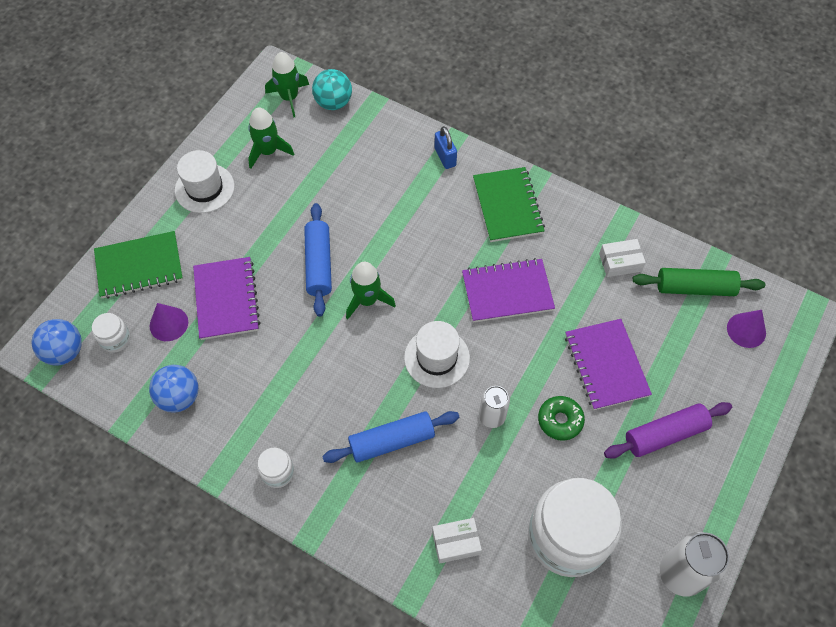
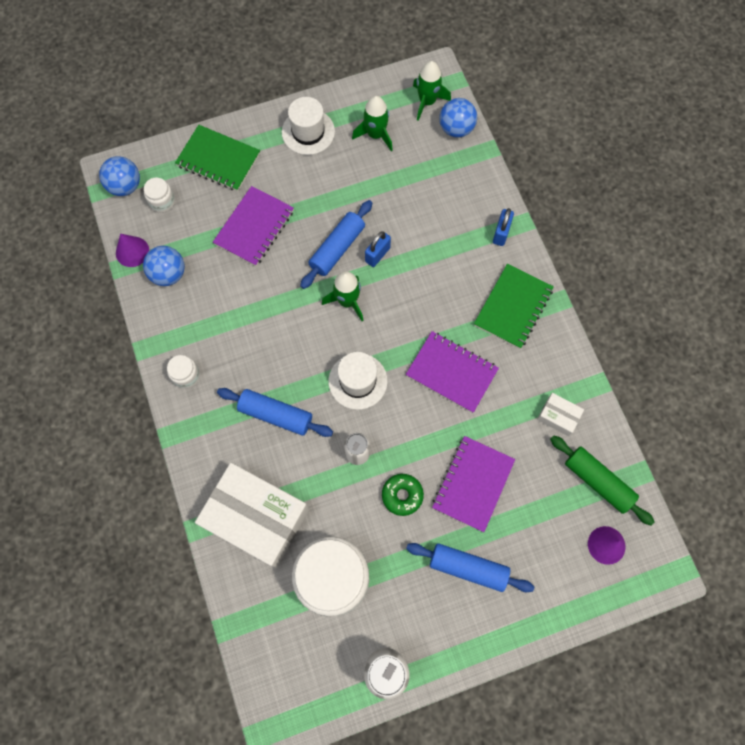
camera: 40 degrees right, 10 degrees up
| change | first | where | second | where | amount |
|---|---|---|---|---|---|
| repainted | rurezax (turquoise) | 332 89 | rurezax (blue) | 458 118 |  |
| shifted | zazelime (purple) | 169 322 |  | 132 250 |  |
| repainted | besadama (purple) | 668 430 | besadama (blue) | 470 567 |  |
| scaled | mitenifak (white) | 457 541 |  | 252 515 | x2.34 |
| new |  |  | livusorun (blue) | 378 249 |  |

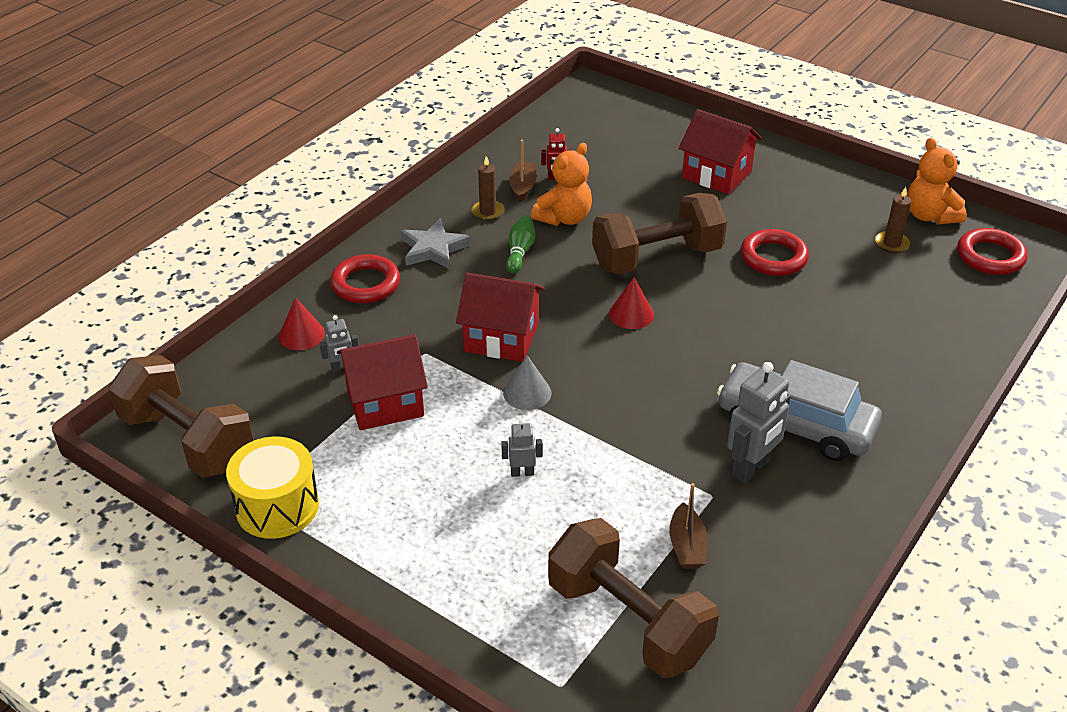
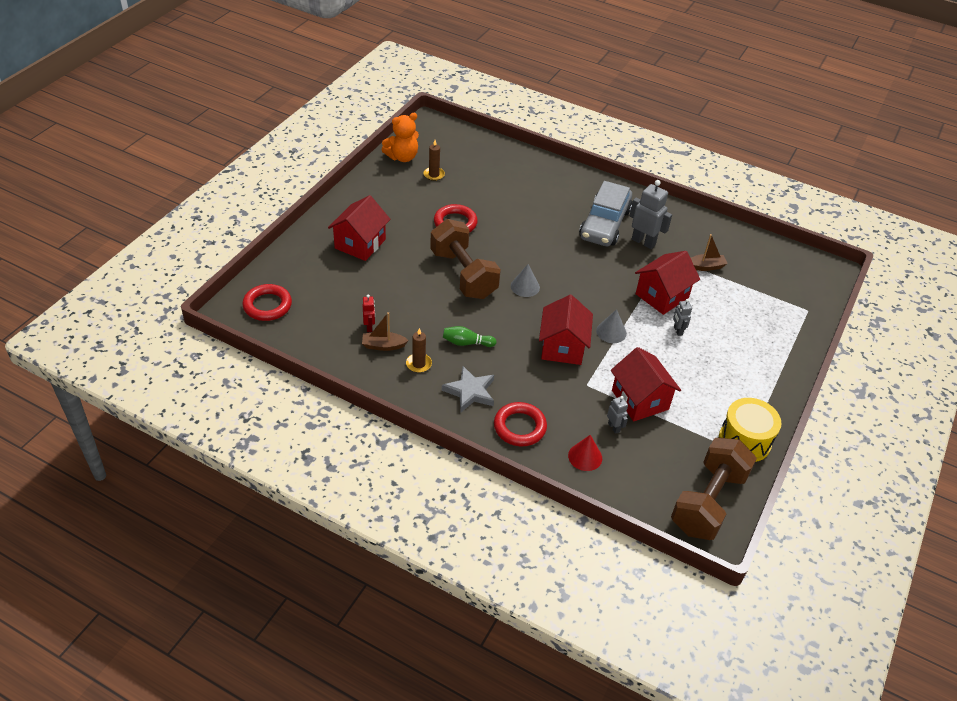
camera: 100 degrees left, 5 degrees up
| change | first | where | second | where | amount |
|---|---|---|---|---|---|
| gone | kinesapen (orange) | 561 184 |  |  |  |
| shifted | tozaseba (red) | 992 251 |  | 267 302 |  |
| repainted | zazelime (red) | 631 303 | zazelime (grey) | 525 280 |  |
| gone | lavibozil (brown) | 633 598 |  |  |  |
| new |  |  | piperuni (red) | 667 283 |  |

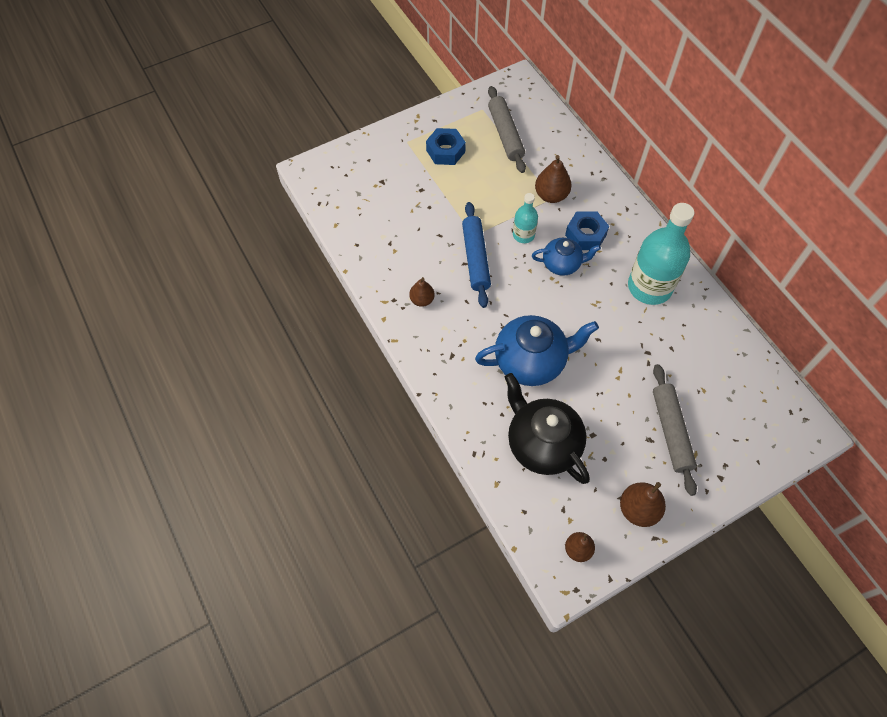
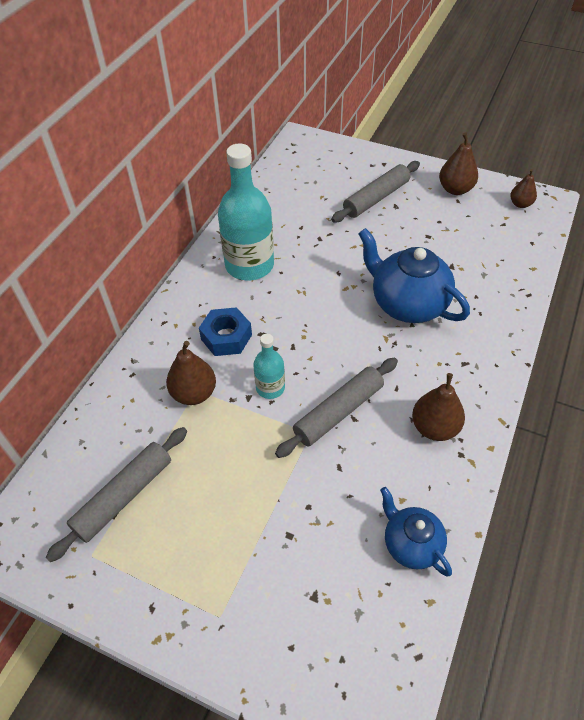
camera: 125 degrees left, 10 degrees down
| change | first | where | second | where | amount |
|---|---|---|---|---|---|
| gone | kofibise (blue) | 446 146 |  |  |  |
| repainted | besadama (blue) | 476 255 | besadama (grey) | 336 408 |  |
| shifted | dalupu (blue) | 566 257 |  | 416 532 |  |
| scaled | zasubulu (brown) | 422 292 |  | 438 407 | x1.53 |
| gone | dalupu (black) | 547 428 |  |  |  |

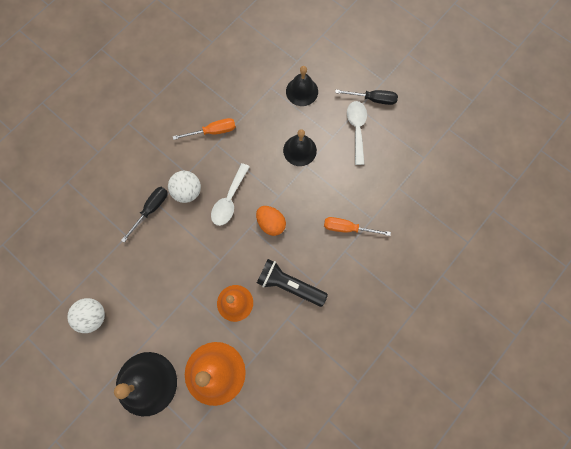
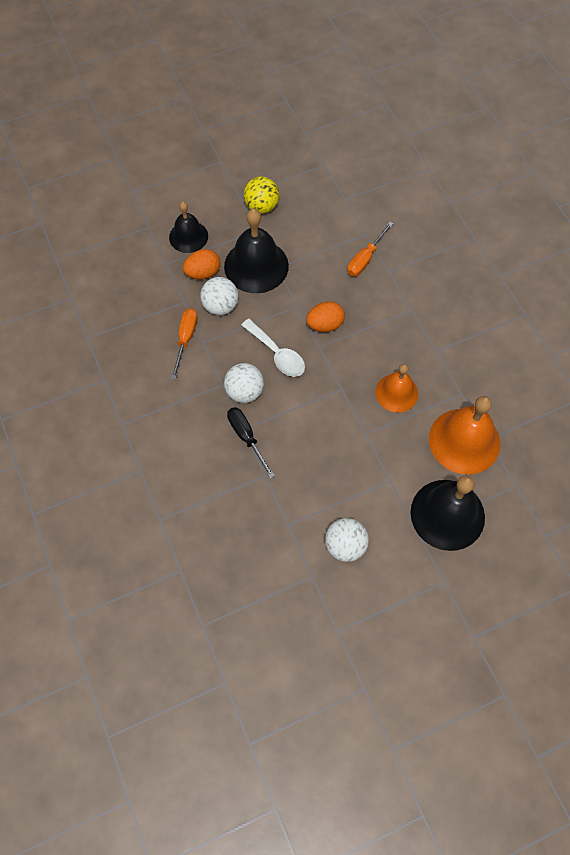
camera: 65 degrees left, 10 degrees down
| change | first | where | second | where | amount |
|---|---|---|---|---|---|
| gone | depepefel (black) | 366 97 |  |  |  |
| swapped | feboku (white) | 357 133 | rurezax (yellow) | 261 195 |  |
| scaled | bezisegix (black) | 300 147 |  | 256 251 | x1.62 |
| gone | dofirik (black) | 292 283 |  |  |  |
| new |  |  | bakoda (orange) | 201 264 |  |
| new |  |  | rurezax (white) | 219 296 |  |

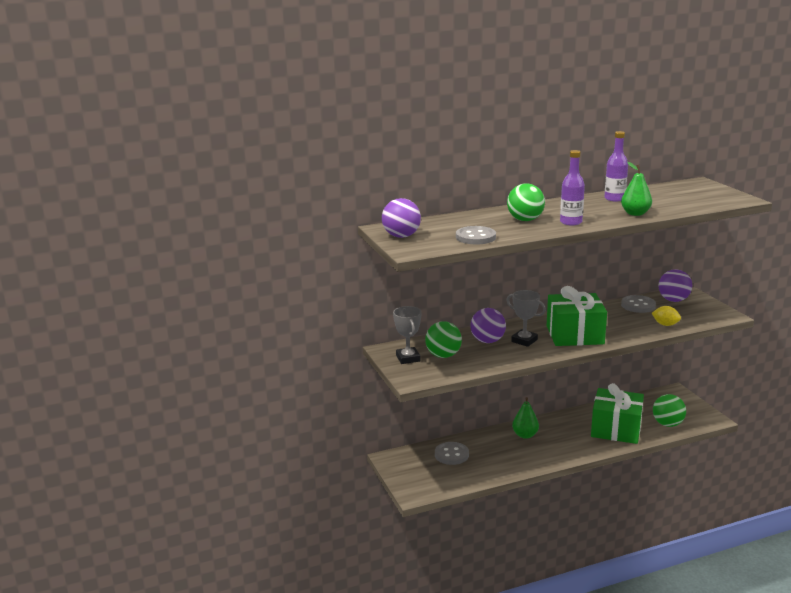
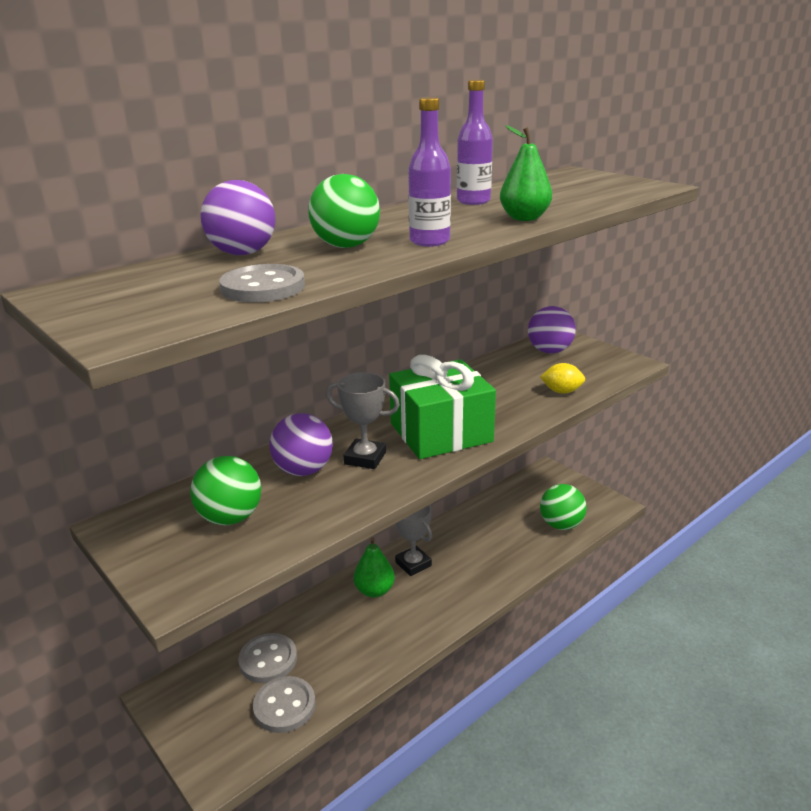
camera: 20 degrees left, 5 degrees up
| change | first | where | second | where | amount |
|---|---|---|---|---|---|
| shifted | rurezax (purple) | 401 218 |  | 238 217 |  |
| shifted | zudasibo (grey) | 638 304 |  | 284 704 |  |
| shifted | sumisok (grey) | 407 335 |  | 413 540 |  |
| gone | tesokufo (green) | 617 413 |  |  |  |

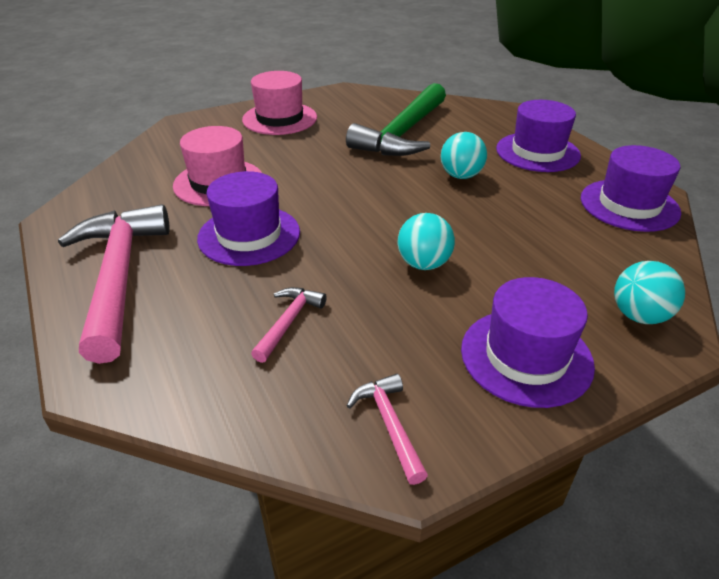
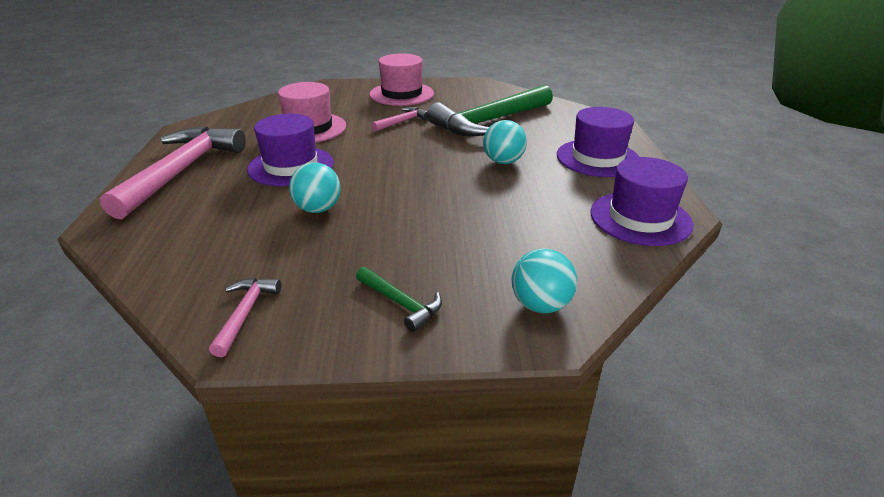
camera: 25 degrees right, 5 degrees down
| change | first | where | second | where | amount |
|---|---|---|---|---|---|
| shifted | rurezax (turquoise) | 426 241 |  | 315 187 |  |
| swapped | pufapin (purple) | 528 342 | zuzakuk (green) | 399 299 |  |
| shifted | zuzakuk (pink) | 289 325 |  | 400 119 |  |

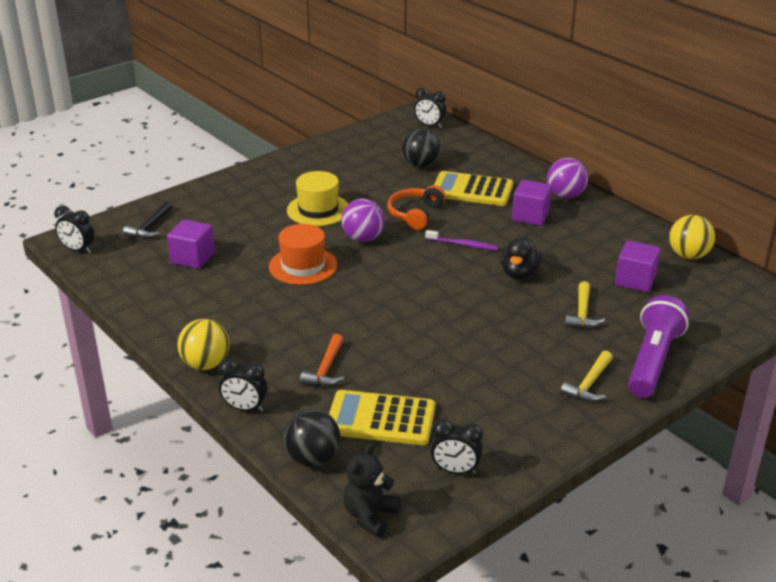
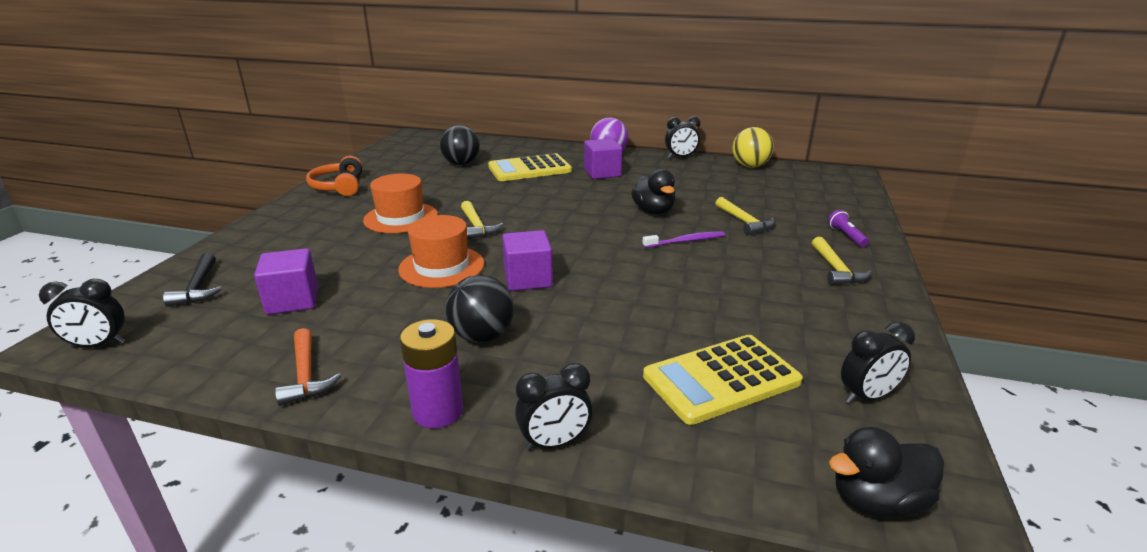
camera: 35 degrees left, 5 degrees down
| change | first | where | second | where | amount |
|---|---|---|---|---|---|
| shifted | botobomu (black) | 430 107 |  | 683 137 |  |
| repainted | pufapin (yellow) | 317 198 | pufapin (orange) | 400 203 |  |
| shifted | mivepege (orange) | 417 207 |  | 334 176 |  |
| swapped | rurezax (purple) | 363 220 | zuzakuk (yellow) | 482 220 |  |
| shifted | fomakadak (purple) | 461 240 |  | 683 239 |  |
| shifted | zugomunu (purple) | 638 266 |  | 527 260 |  |
| scaled | dofirik (purple) | 658 346 |  | 848 228 | x0.42 |
| swapped | rurezax (yellow) | 204 344 | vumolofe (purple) | 431 373 |  |
| shifted | zuzakuk (orange) | 322 360 |  | 308 367 |  |
| shifted | rurezax (black) | 312 438 |  | 480 309 |  |
| swapped | kinesapen (black) | 371 490 | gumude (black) | 886 472 |  |

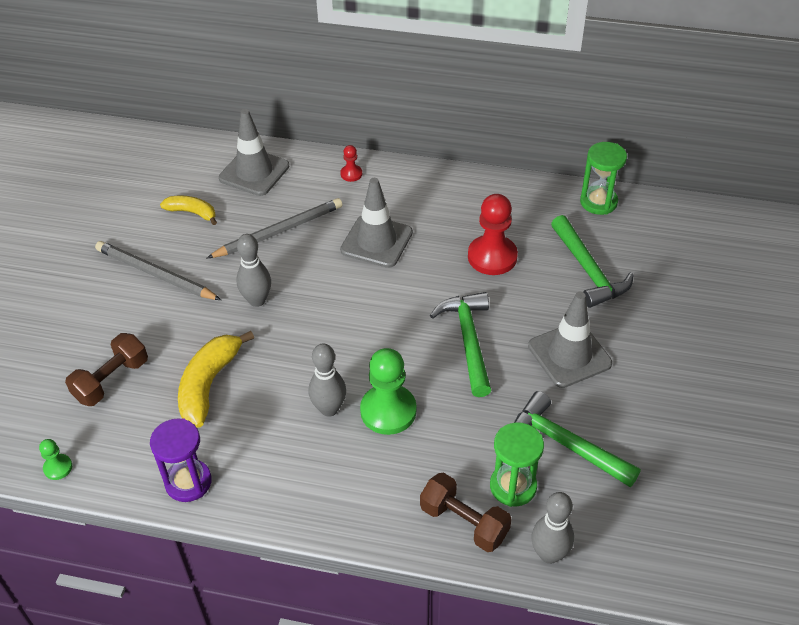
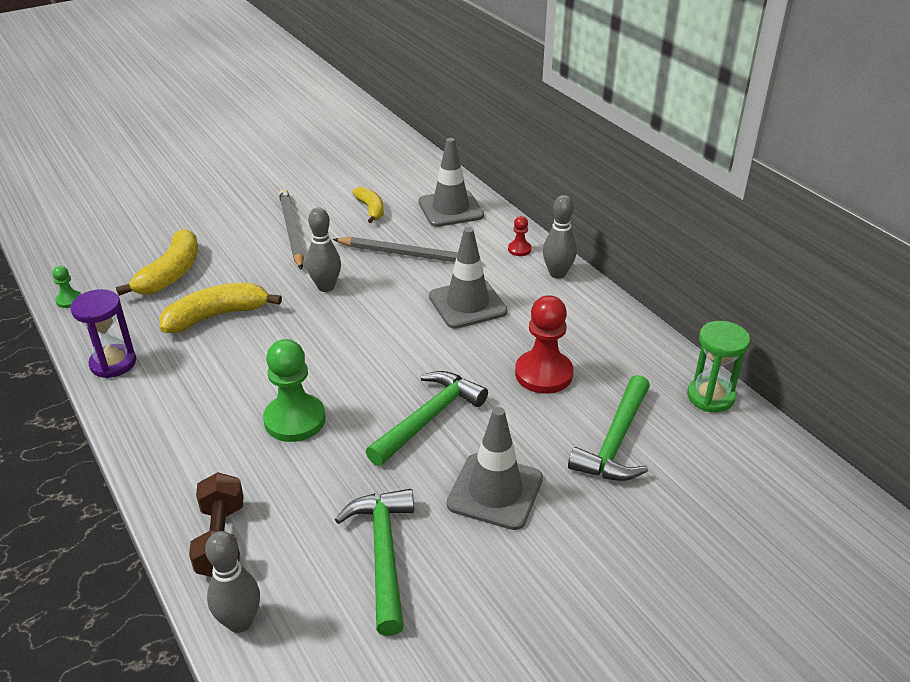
camera: 45 degrees right, 10 degrees down
| change | first | where | second | where | amount |
|---|---|---|---|---|---|
| swapped | lavibozil (brown) | 106 369 | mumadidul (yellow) | 157 262 |  |
| shifted | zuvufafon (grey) | 327 380 |  | 560 237 |  |
| gone | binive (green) | 517 464 |  |  |  |

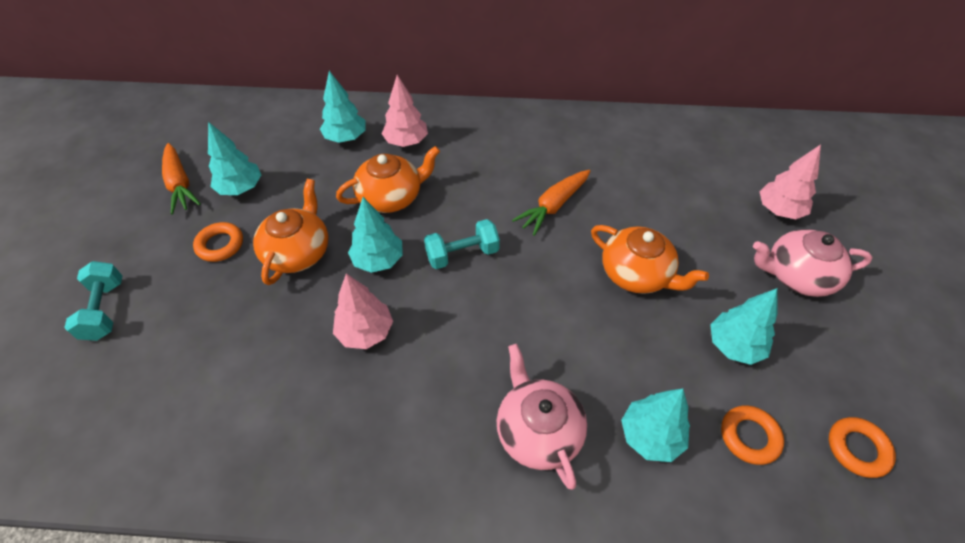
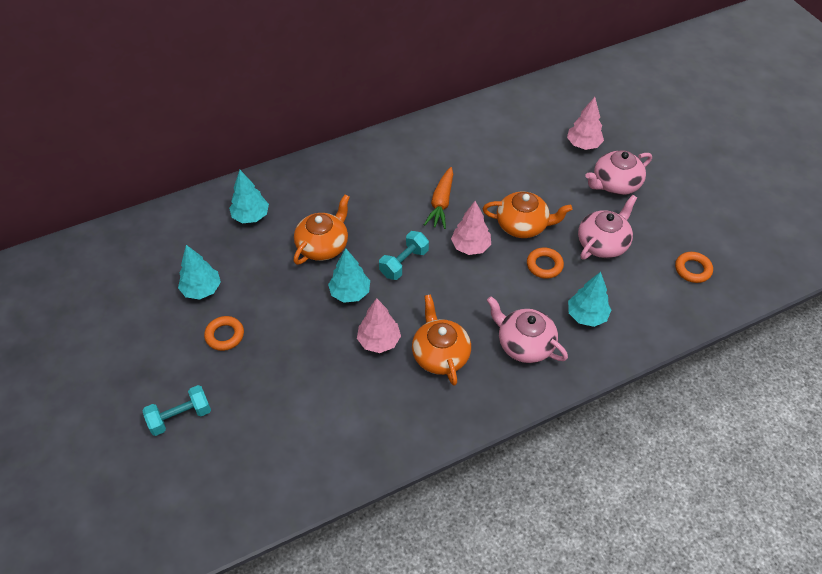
camera: 30 degrees left, 0 degrees up
| change | first | where | second | where | amount |
|---|---|---|---|---|---|
| shifted | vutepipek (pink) | 405 111 |  | 471 228 |  |
| gone | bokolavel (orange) | 181 178 |  |  |  |
| shifted | dalupu (orange) | 291 232 |  | 441 339 |  |
| rotated | lavibozil (turquoise) | 93 301 |  | 176 410 | 75 degrees counterclockwise |
| swapped | vutepipek (turquoise) | 744 326 | dalupu (pink) | 607 227 |  |
| shifted | tozaseba (orange) | 752 435 |  | 545 263 |  |

